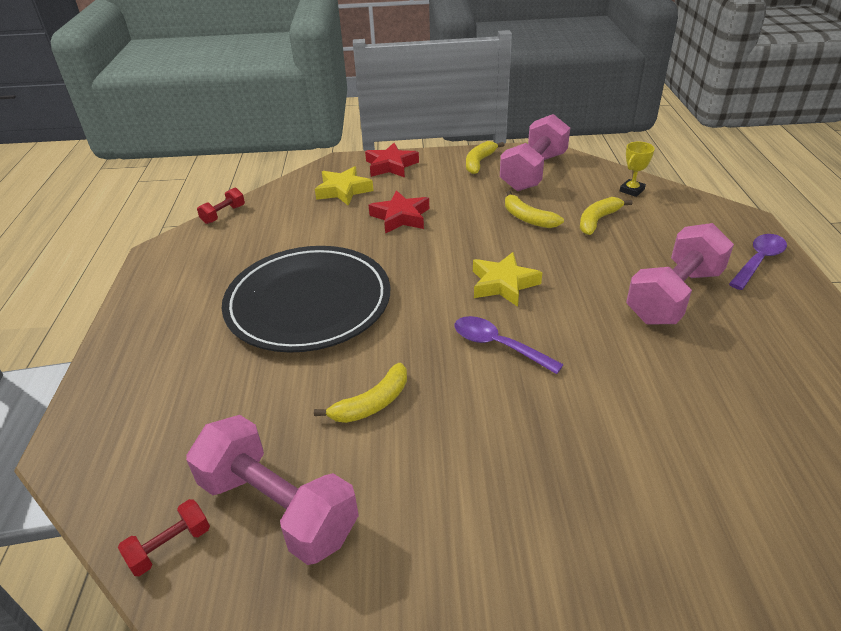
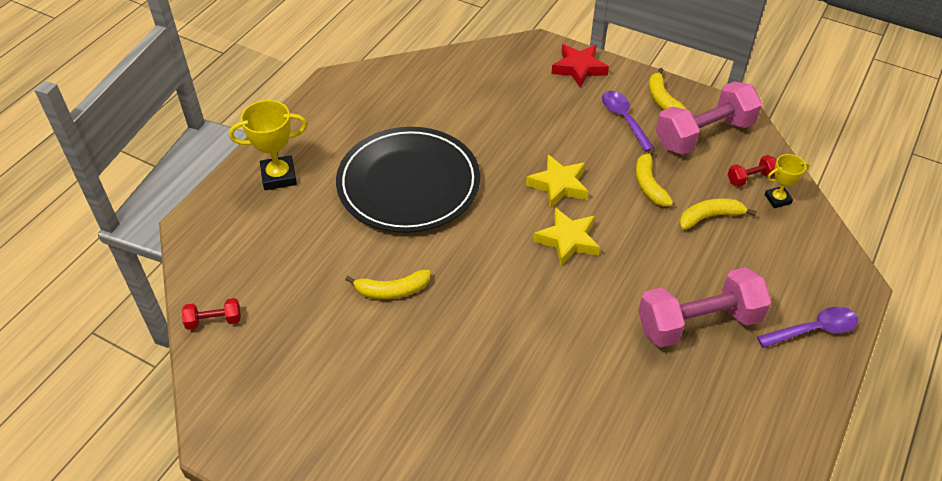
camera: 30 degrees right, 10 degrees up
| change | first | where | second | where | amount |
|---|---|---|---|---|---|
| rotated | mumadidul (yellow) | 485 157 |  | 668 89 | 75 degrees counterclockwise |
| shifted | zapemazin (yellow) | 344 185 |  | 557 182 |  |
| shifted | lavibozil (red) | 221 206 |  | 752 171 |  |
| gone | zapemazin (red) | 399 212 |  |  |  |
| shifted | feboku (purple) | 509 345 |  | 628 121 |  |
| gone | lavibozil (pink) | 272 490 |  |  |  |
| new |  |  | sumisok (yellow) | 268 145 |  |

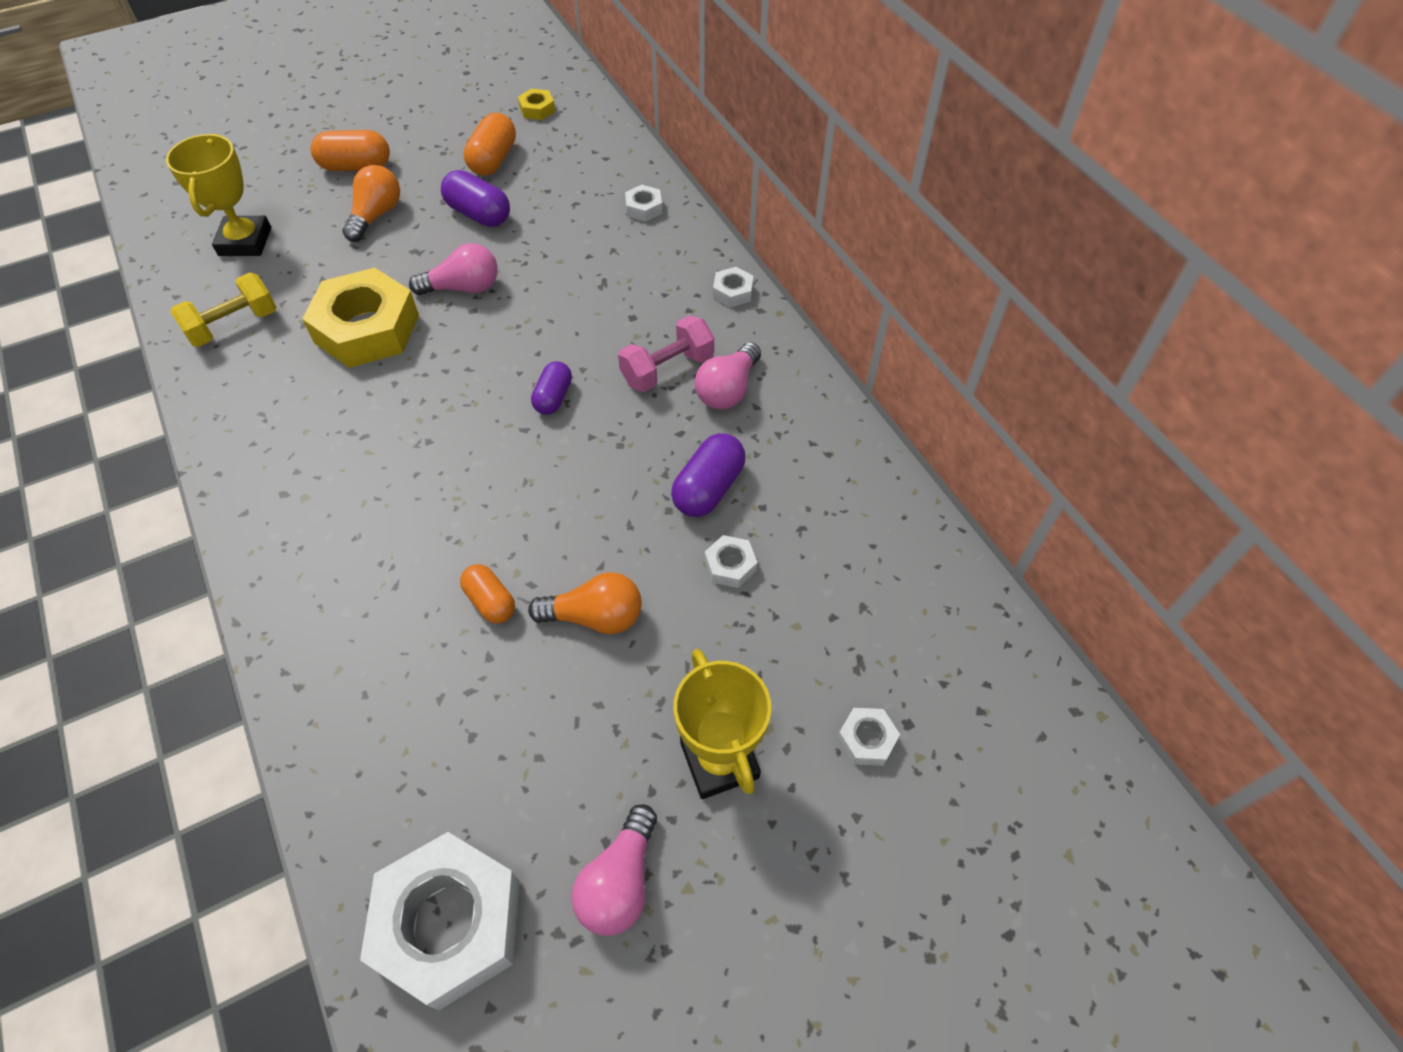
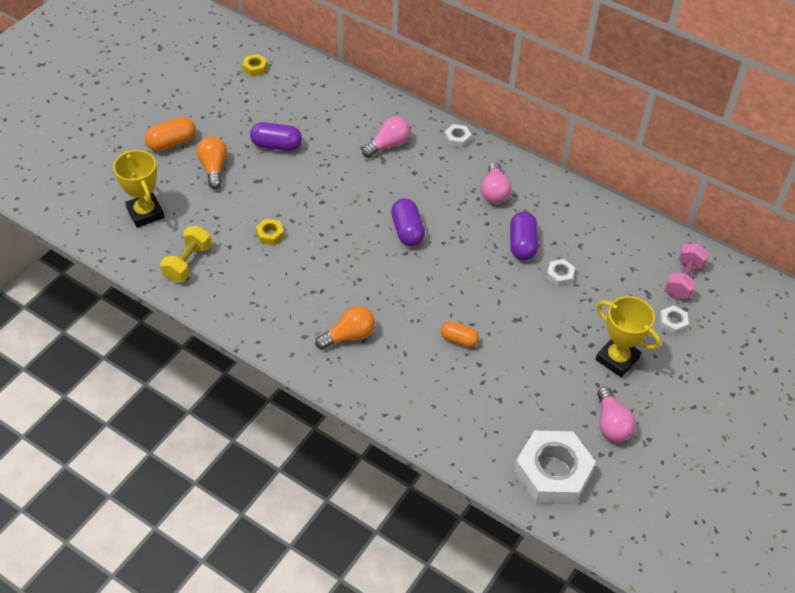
camera: 30 degrees left, 5 degrees down
| change | first | where | second | where | amount |
|---|---|---|---|---|---|
| gone | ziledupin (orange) | 490 144 |  |  |  |
| gone | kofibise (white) | 643 203 |  |  |  |
| shifted | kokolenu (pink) | 453 269 |  | 386 137 |  |
| scaled | kofibise (yellow) | 360 318 |  | 270 232 | x0.43 |
| shifted | lavibozil (pink) | 666 353 |  | 687 271 |  |
| scaled | ziledupin (purple) | 551 388 |  | 408 222 | x1.50 |
| shifted | kokolenu (orange) | 585 603 |  | 345 328 |  |

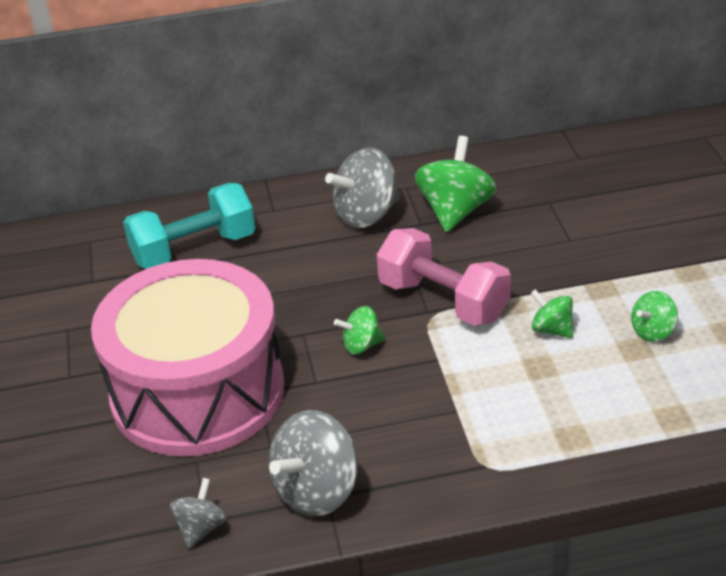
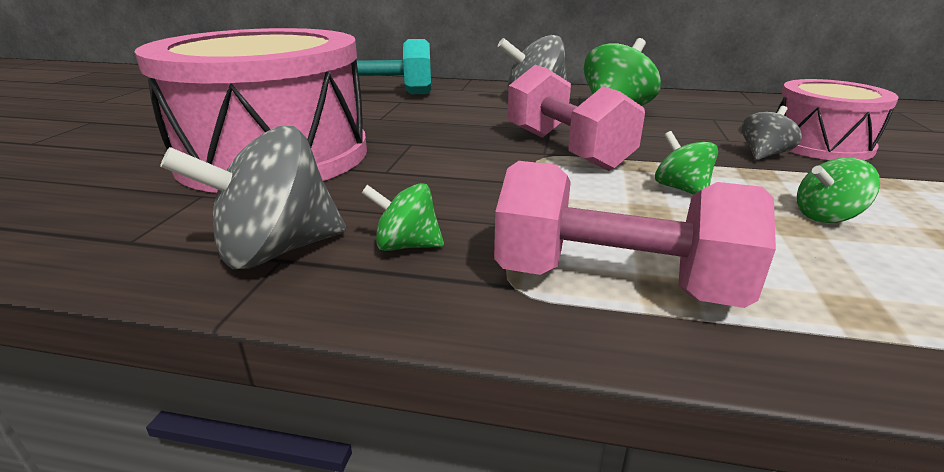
camera: 20 degrees right, 10 degrees down
| change | first | where | second | where | amount |
|---|---|---|---|---|---|
| shifted | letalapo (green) | 359 330 |  | 403 217 |  |
| shifted | letalapo (grey) | 198 513 |  | 771 133 |  |
| new |  |  | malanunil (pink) | 837 119 |  |
| new |  |  | lavibozil (pink) | 635 234 |  |

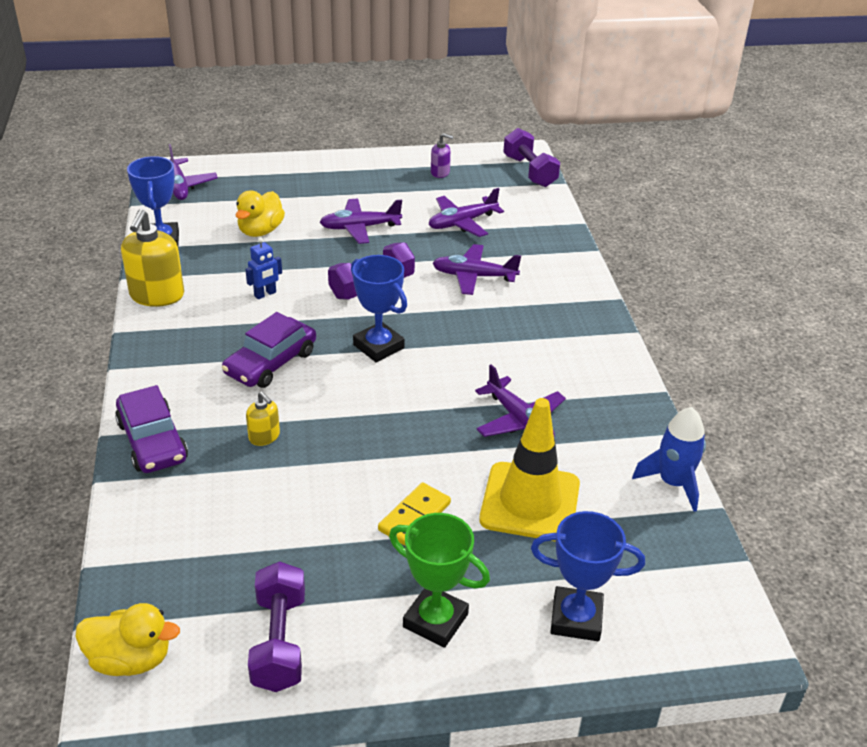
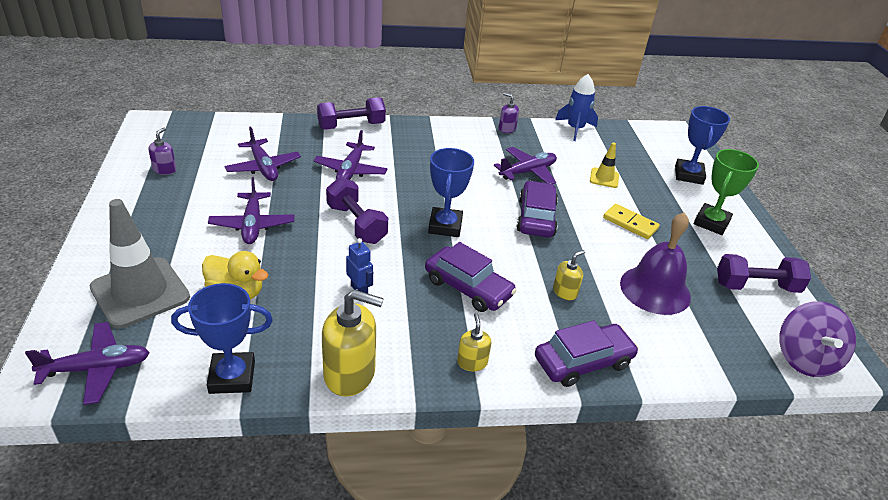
camera: 90 degrees left, 0 degrees up
| change | first | where | second | where | amount |
|---|---|---|---|---|---|
| shifted | lavibozil (purple) | 531 157 |  | 351 113 |  |
| rotated | sumisok (blue) | 379 308 |  | 451 192 | 45 degrees counterclockwise |
| scaled | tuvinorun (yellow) | 529 470 |  | 604 165 | x0.48 |
| swapped | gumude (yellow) | 128 639 | letalapo (purple) | 817 339 |  |
| new |  |  | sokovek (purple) | 509 113 |  |
| new |  |  | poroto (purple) | 537 209 |  |
| new |  |  | tuvinorun (grey) | 140 264 |  |
| new |  |  | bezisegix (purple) | 655 263 |  |
| new |  |  | sokovek (yellow) | 474 342 |  |

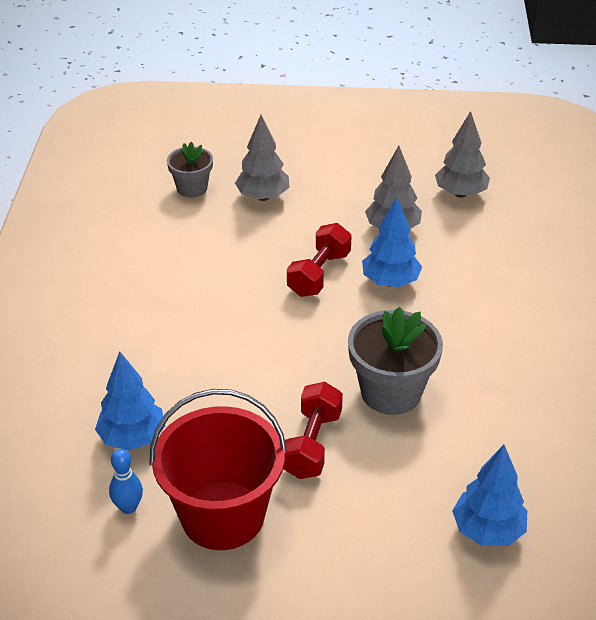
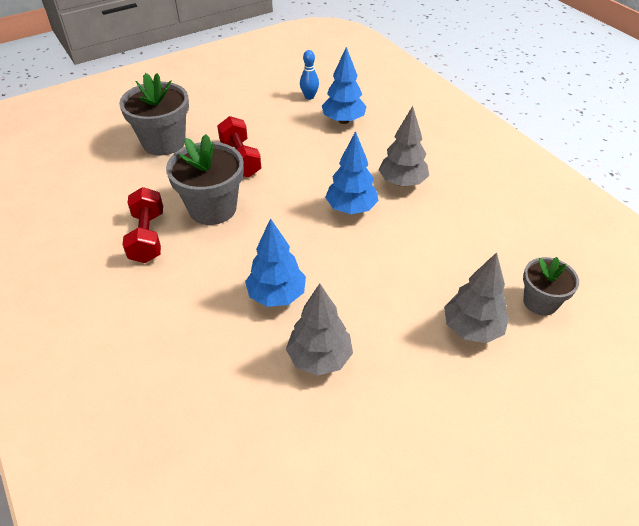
camera: 145 degrees right, 5 degrees up
| change | first | where | second | where | amount |
|---|---|---|---|---|---|
| shifted | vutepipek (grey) | 462 154 |  | 403 146 |  |
| shifted | lavibozil (red) | 319 260 |  | 142 225 |  |
| gone | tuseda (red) | 218 469 |  |  |  |
| shifted | vutepipek (blue) | 489 495 |  | 352 172 |  |
| new |  |  | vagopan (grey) | 154 114 |  |

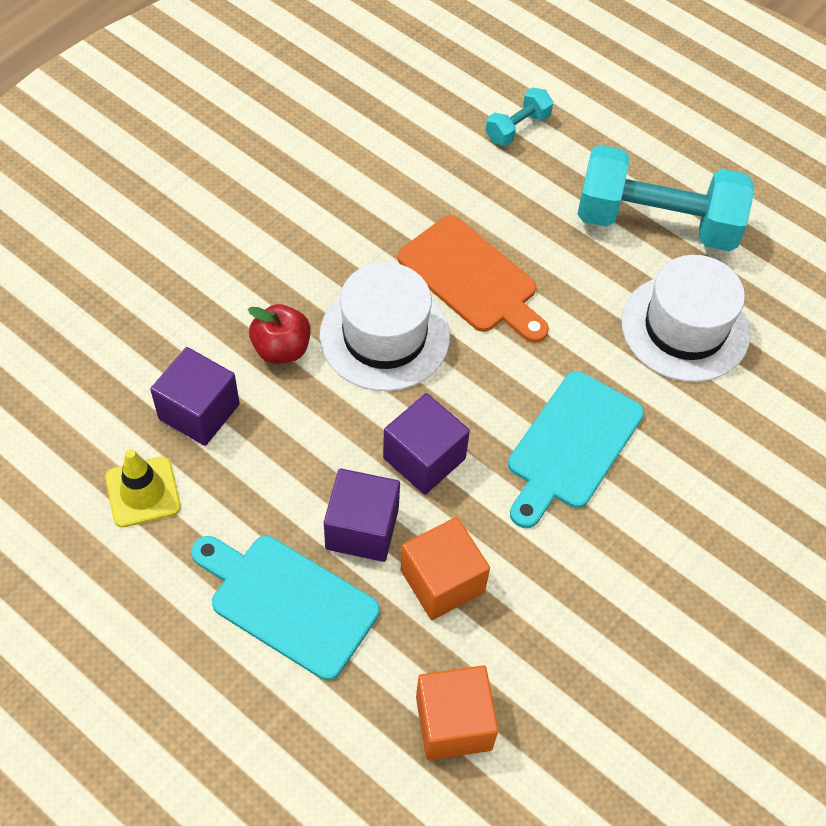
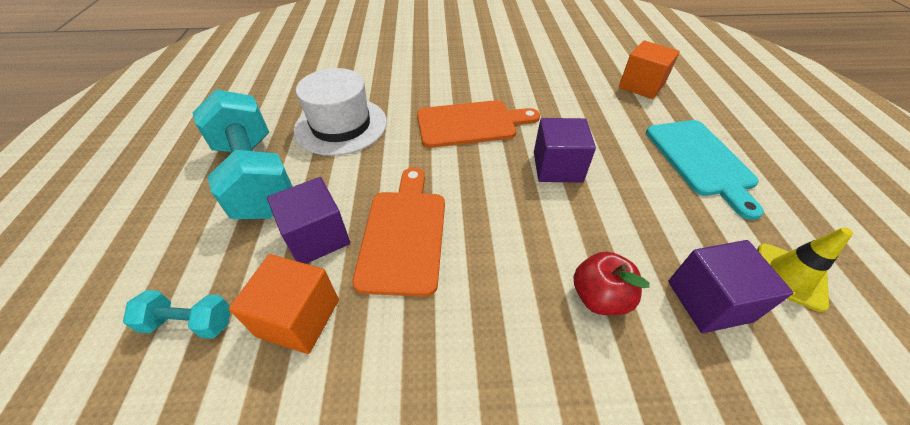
camera: 130 degrees left, 10 degrees down
| change | first | where | second | where | amount |
|---|---|---|---|---|---|
| gone | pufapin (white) | 384 326 |  |  |  |
| repainted | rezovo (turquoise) | 576 449 | rezovo (orange) | 478 124 |  |
| shifted | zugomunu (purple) | 362 515 |  | 308 220 |  |
| shifted | zugomunu (orange) | 445 568 |  | 284 304 |  |

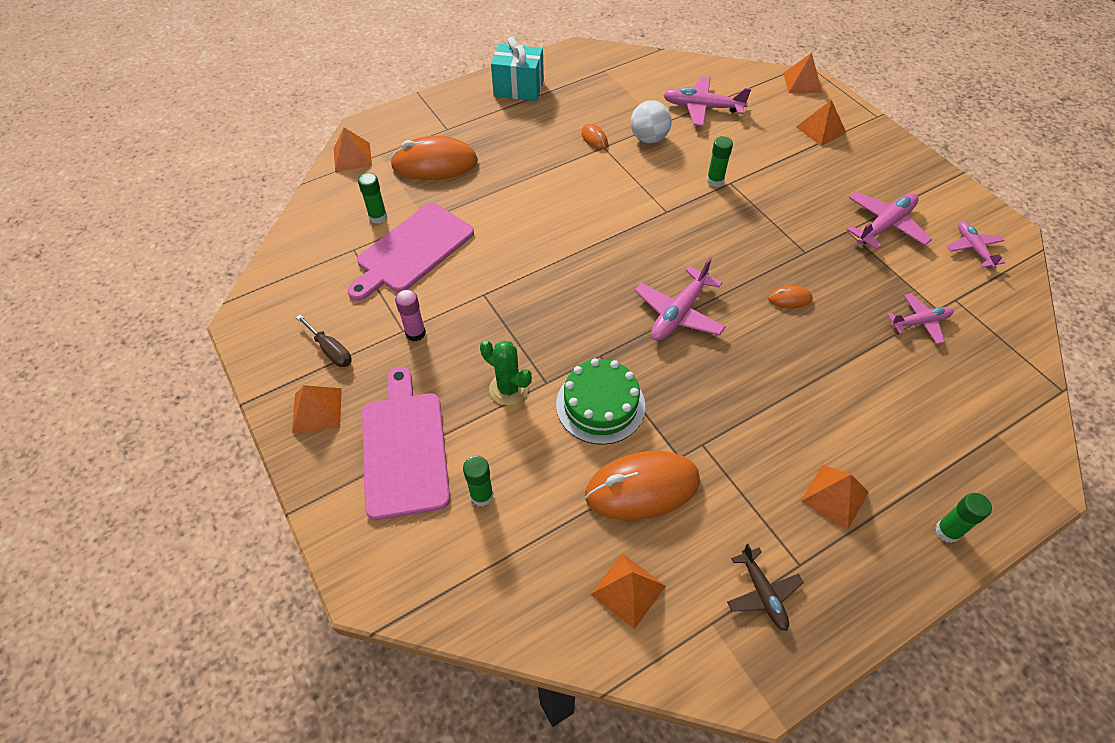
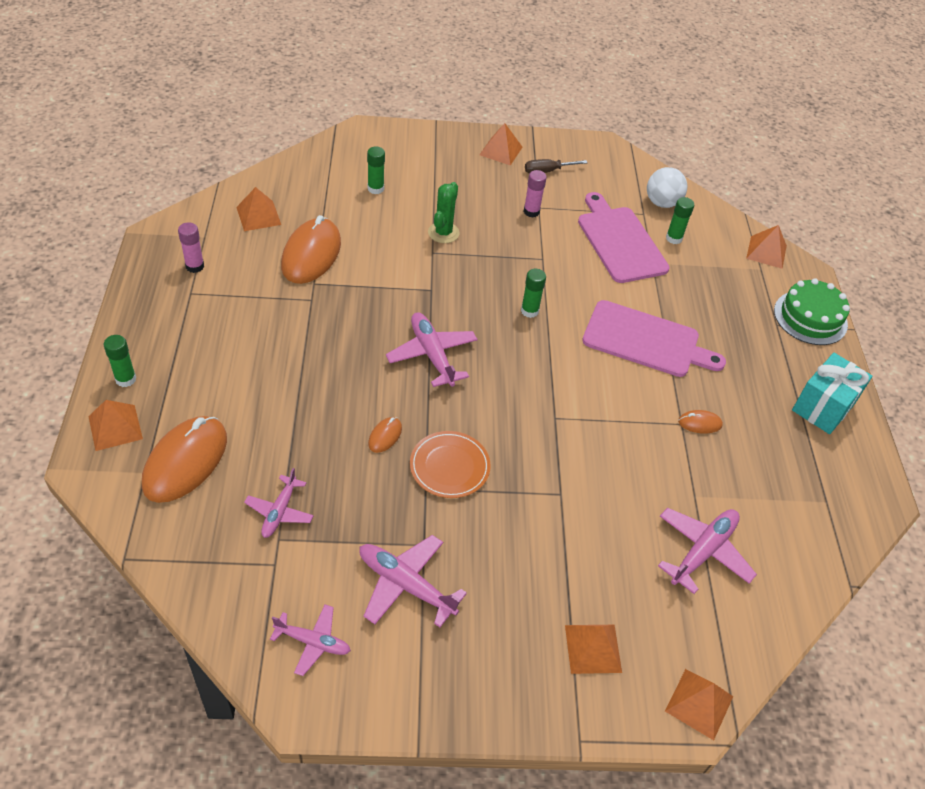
camera: 115 degrees right, 5 degrees down
| change | first | where | second | where | amount |
|---|---|---|---|---|---|
| shifted | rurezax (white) | 651 121 |  | 667 187 |  |
| shifted | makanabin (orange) | 434 158 |  | 184 459 |  |
| shifted | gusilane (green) | 720 161 |  | 533 293 |  |
| rotated | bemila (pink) | 889 221 |  | 413 581 | 135 degrees clockwise |
| rotated | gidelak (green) | 506 372 |  | 444 212 | 45 degrees counterclockwise |
| shifted | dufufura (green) | 600 401 |  | 812 311 |  |
| shifted | rezovo (pink) | 406 443 |  | 654 338 |  |
| shifted | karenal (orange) | 834 497 |  | 115 425 |  |
| swapped | bemila (brown) | 765 587 | gusilane (pink) | 191 247 |  |
| new |  |  | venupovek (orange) | 450 464 |  |

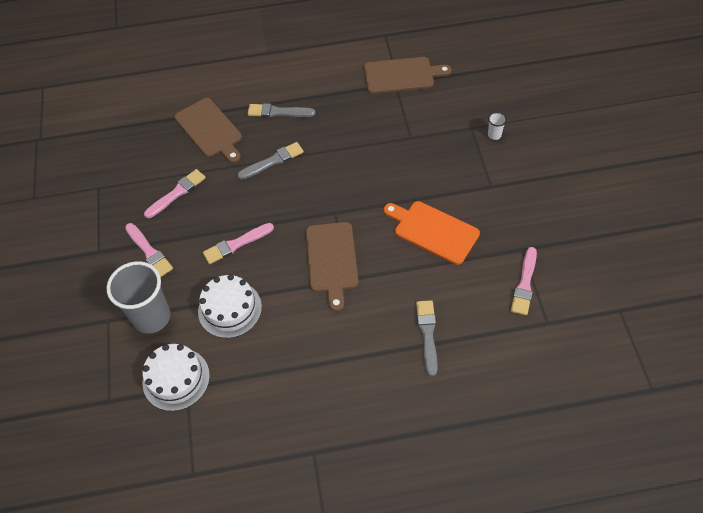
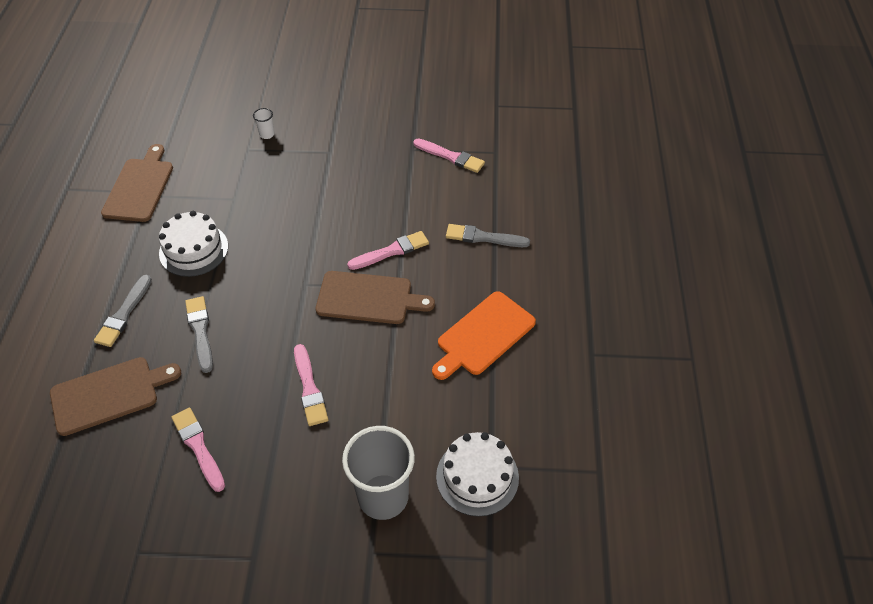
camera: 80 degrees left, 5 degrees down
| change | first | where | second | where | amount |
|---|---|---|---|---|---|
| shifted | rezovo (orange) | 431 233 |  | 484 335 |  |
| shifted | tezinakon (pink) | 149 250 |  | 388 250 |  |
| shifted | dufufura (white) | 230 306 |  | 193 244 |  |

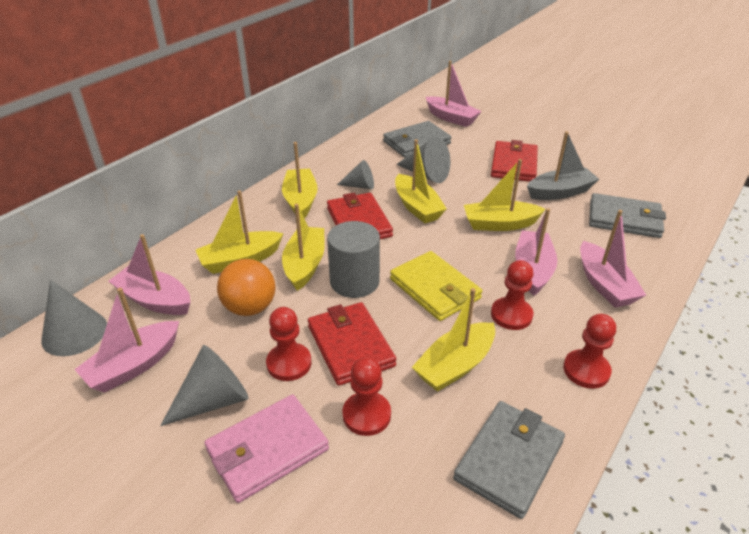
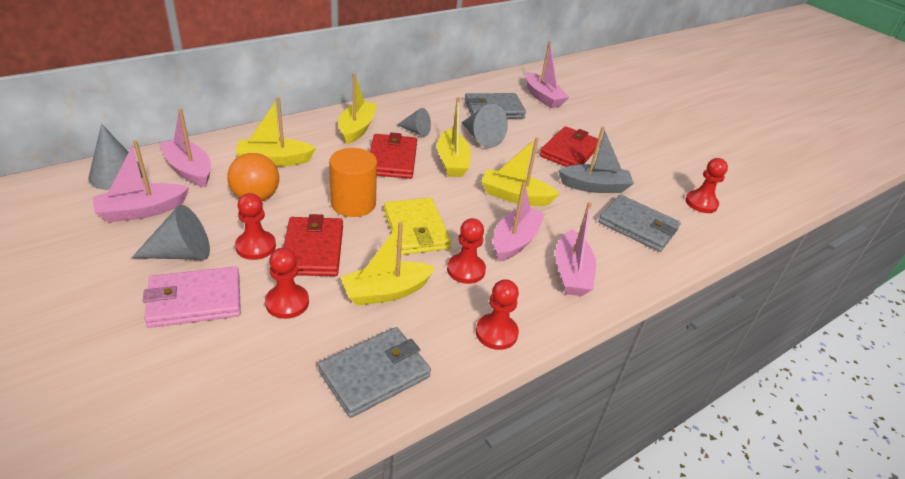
camera: 15 degrees right, 0 degrees up
| change | first | where | second | where | amount |
|---|---|---|---|---|---|
| gone | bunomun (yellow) | 303 247 |  |  |  |
| repainted | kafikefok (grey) | 353 259 | kafikefok (orange) | 353 182 |  |
| new |  |  | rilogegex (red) | 706 185 |  |

